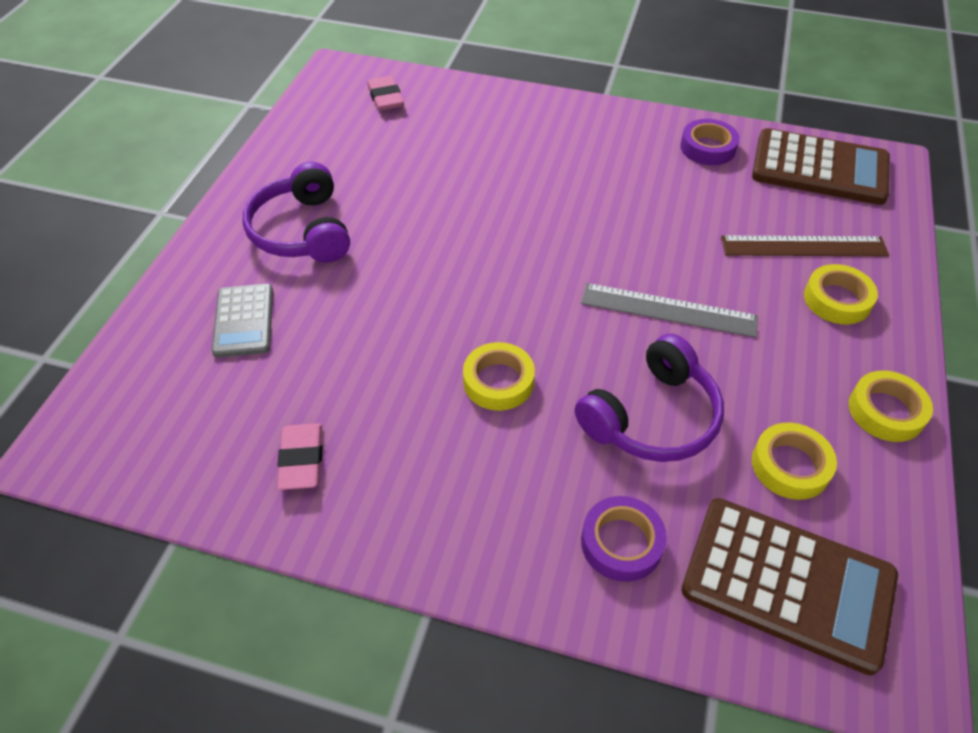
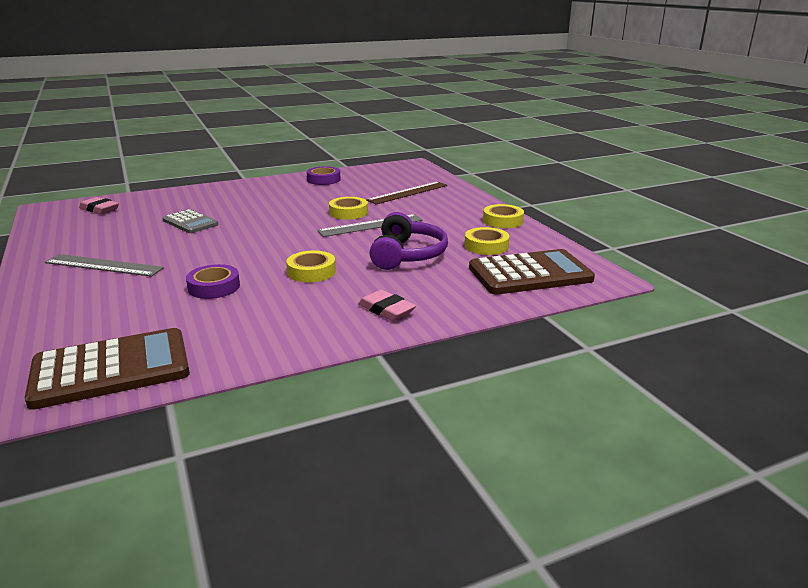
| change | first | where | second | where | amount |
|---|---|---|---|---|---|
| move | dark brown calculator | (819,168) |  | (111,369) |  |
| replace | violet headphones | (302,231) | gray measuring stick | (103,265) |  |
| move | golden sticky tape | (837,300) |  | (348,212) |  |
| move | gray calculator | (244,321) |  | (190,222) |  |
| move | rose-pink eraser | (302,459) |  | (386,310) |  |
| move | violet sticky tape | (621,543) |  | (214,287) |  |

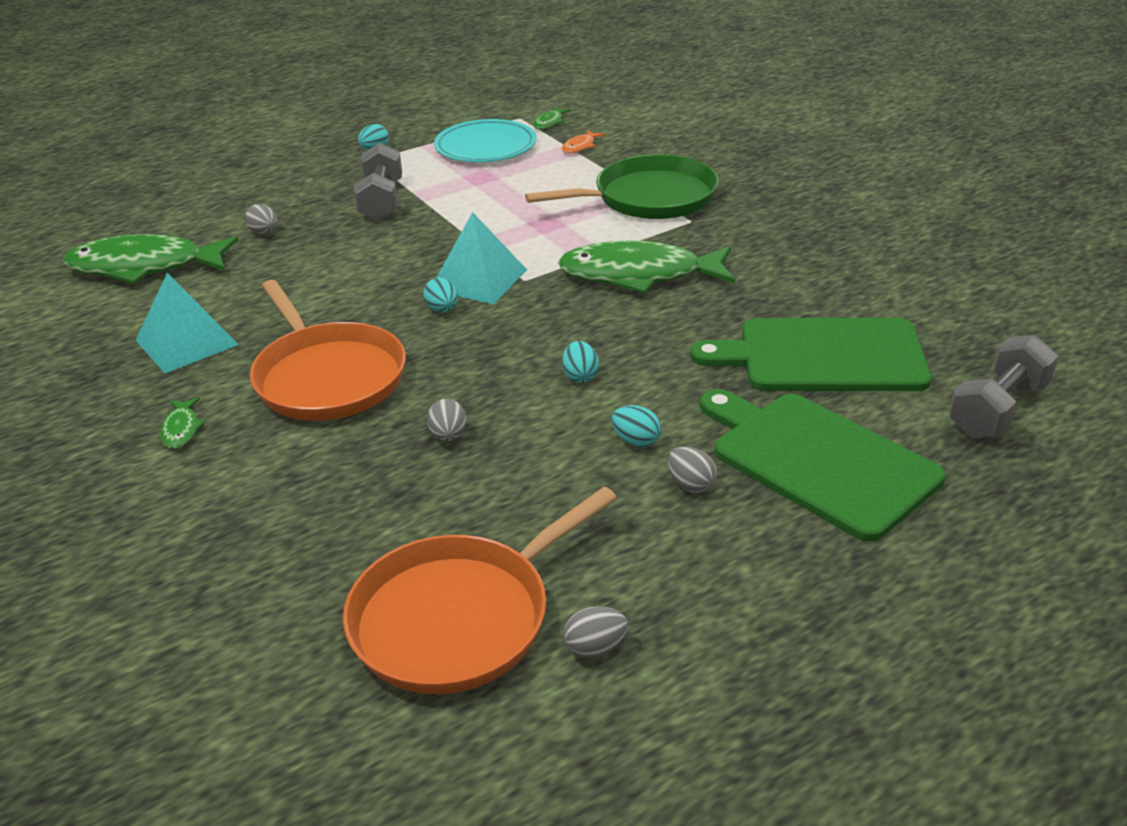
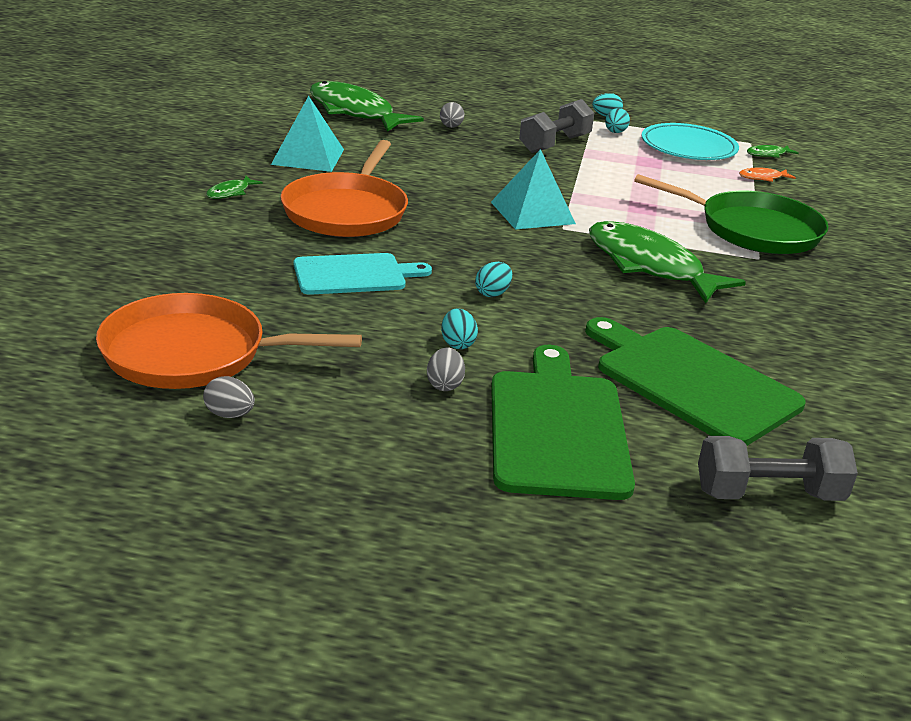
| change | first | where | second | where | amount |
|---|---|---|---|---|---|
| move | aqua egg shape | (442,310) |  | (615,132) |  |
| replace | gray egg shape | (448,436) | aqua bread board | (354,275) |  |

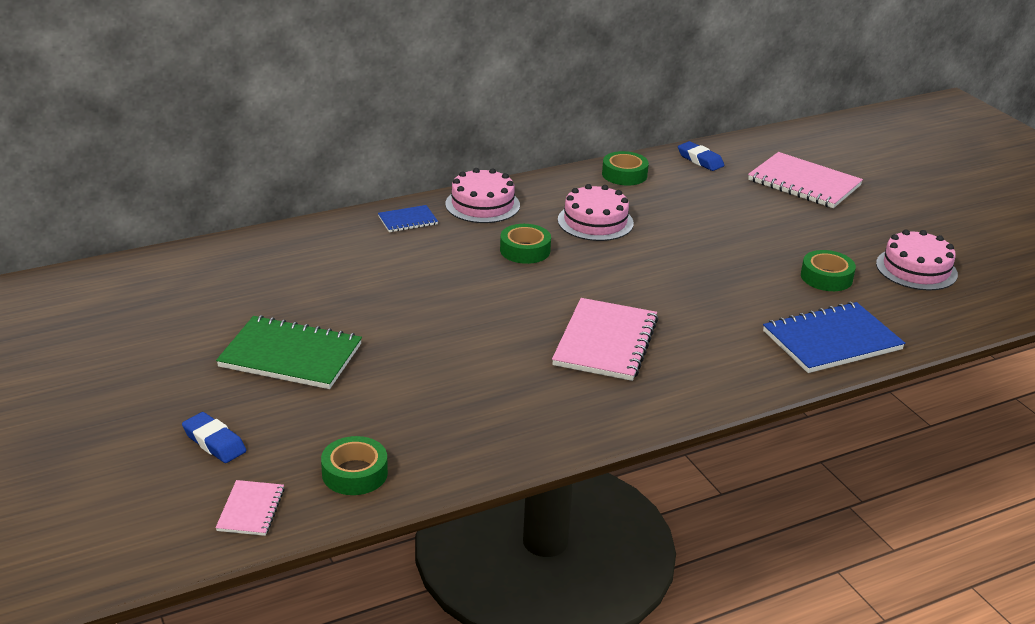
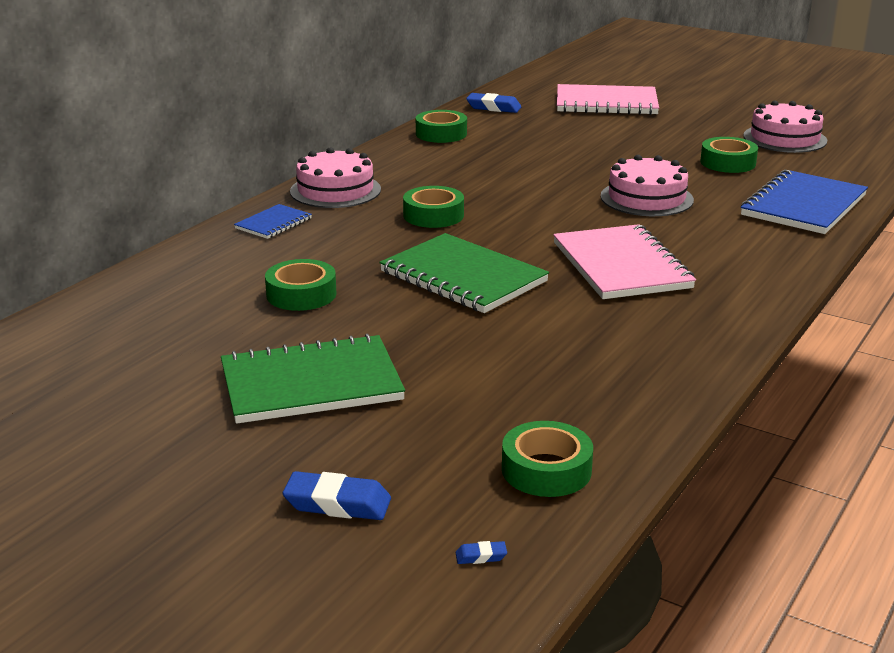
| change | first | where | second | where | amount |
|---|---|---|---|---|---|
| move | rose-pink cake | (595,221) |  | (646,198) |  |
| replace | rose-pink notepad | (251,510) | cobalt eraser | (481,556) |  |
| insert |  |  | green notepad | (463,277) |  |
| insert |  |  | green sticky tape | (301,294) |  |

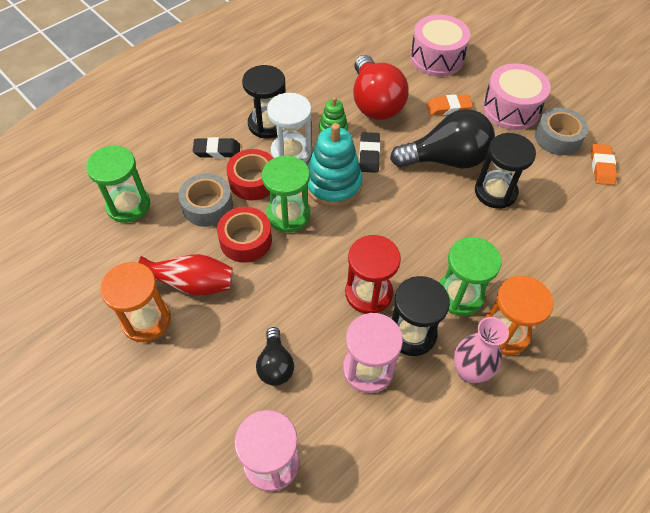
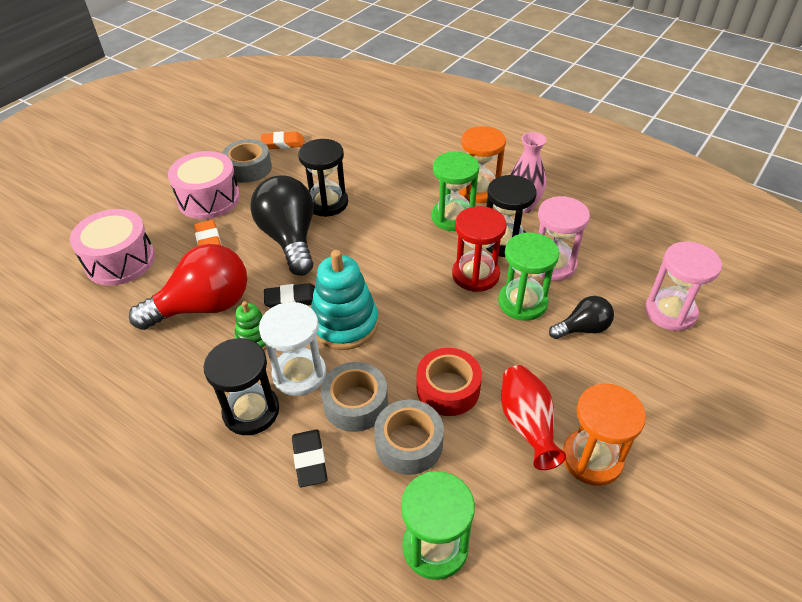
| change | first | where | second | where | amount |
|---|---|---|---|---|---|
| recolor | scarlet sticky tape | (253,181) | gray sticky tape | (355,403) |  |
| move | green sandglass | (288,215) |  | (522,302) |  |

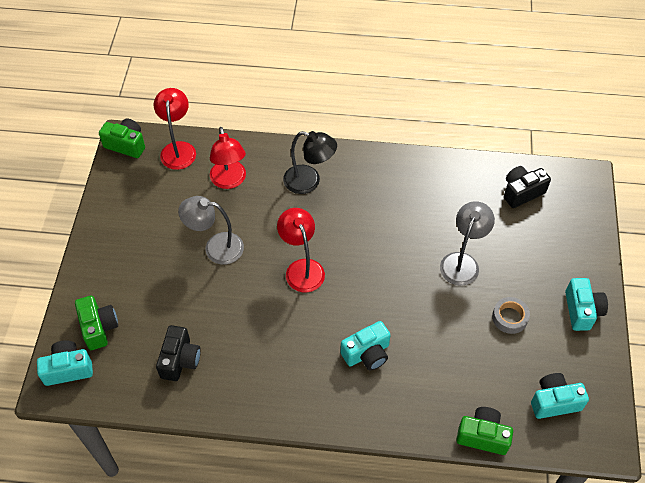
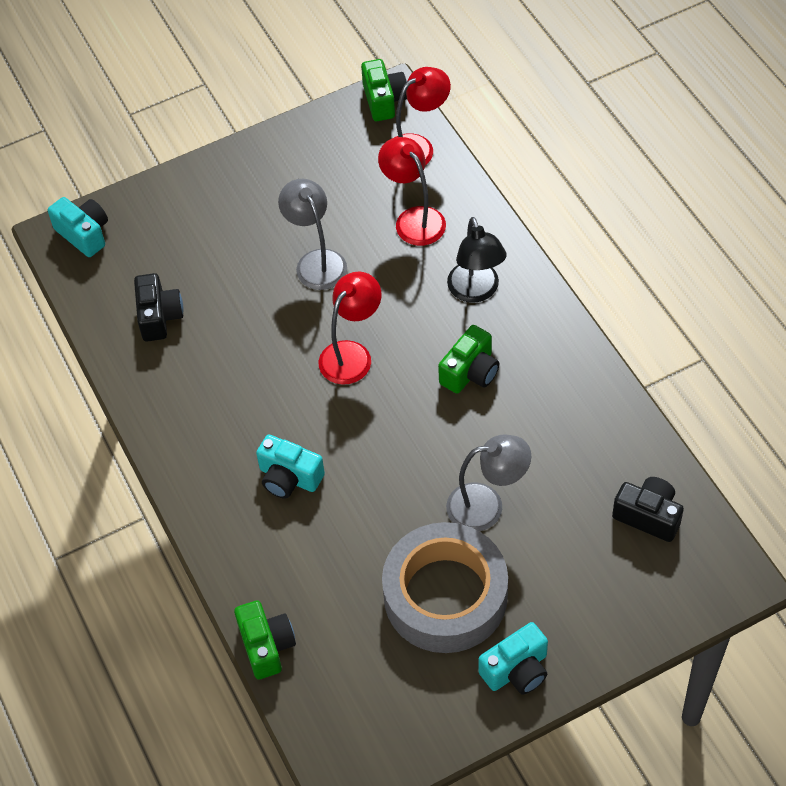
| change | first | where | second | where | amount |
|---|---|---|---|---|---|
| rotate | scarlet lamp | (229,181) |  | (414,219) | 105 degrees clockwise |
| move | green camera | (99,327) |  | (470,372) |  |
| resize | gray sticky tape | (509,317) |  | (445,595) | x2.45 |
| rotate | ebony camera | (180,360) |  | (159,316) | 75 degrees counterclockwise |
| delete | aqua camera | (554,402) |  |  |  |

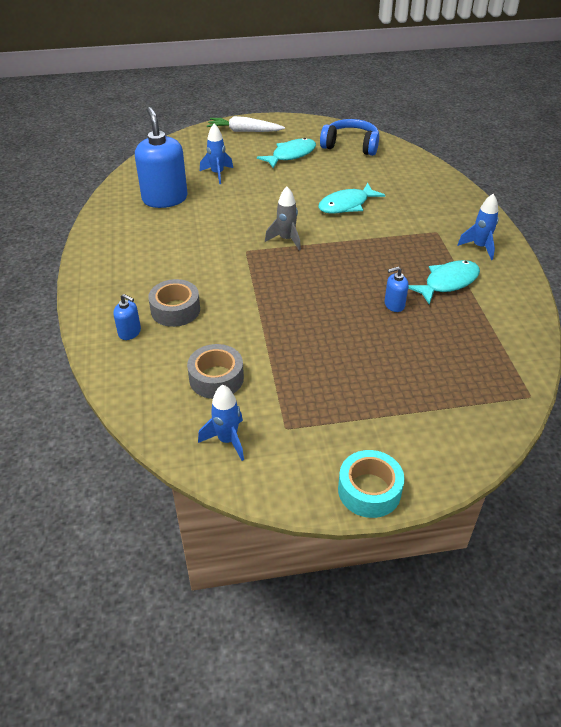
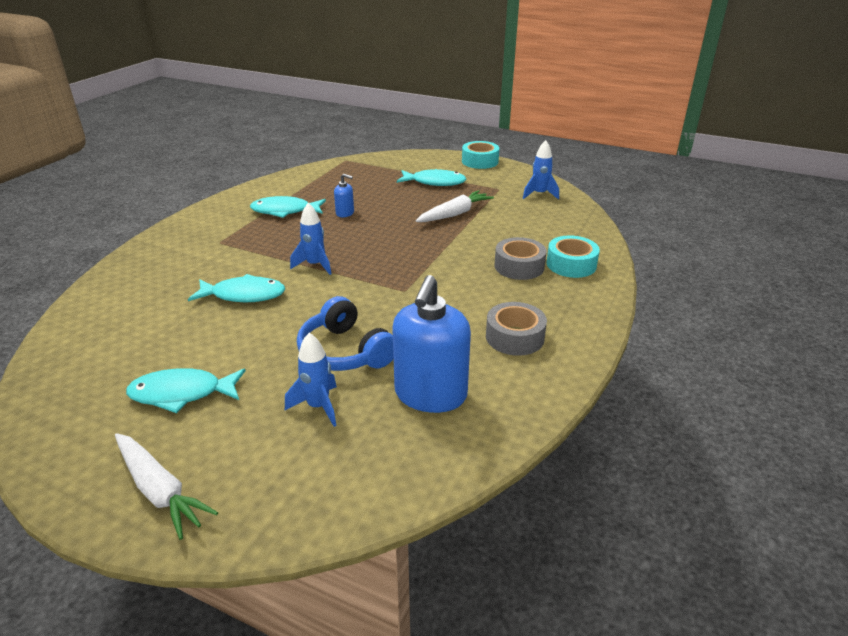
| change | first | where | second | where | amount |
|---|---|---|---|---|---|
| move | cobalt headphones | (350,146) |  | (345,352) |  |
| delete | gray spaceship | (286,239) |  |  |  |
| move | cobalt spaceship | (479,247) |  | (315,265) |  |
| replace | cobalt soap pump | (130,332) | aqua sticky tape | (571,264) |  |
| move | gray sticky tape | (216,378) |  | (514,337) |  |
| insert |  |  | aqua fish | (435,182) |  |
| insert |  |  | white toy carrot | (454,214) |  |

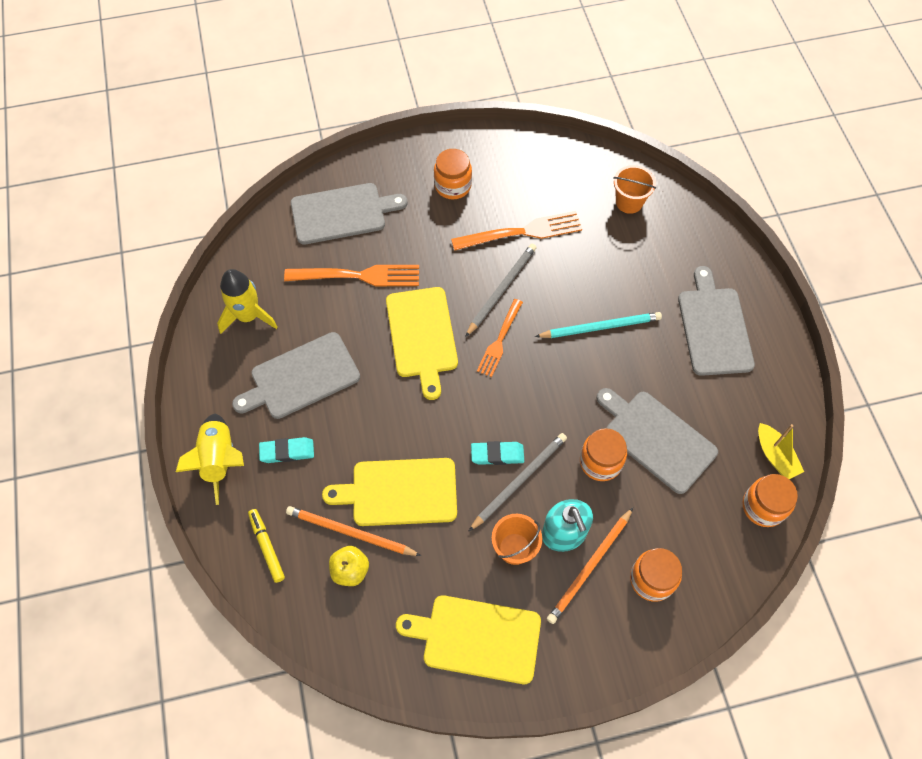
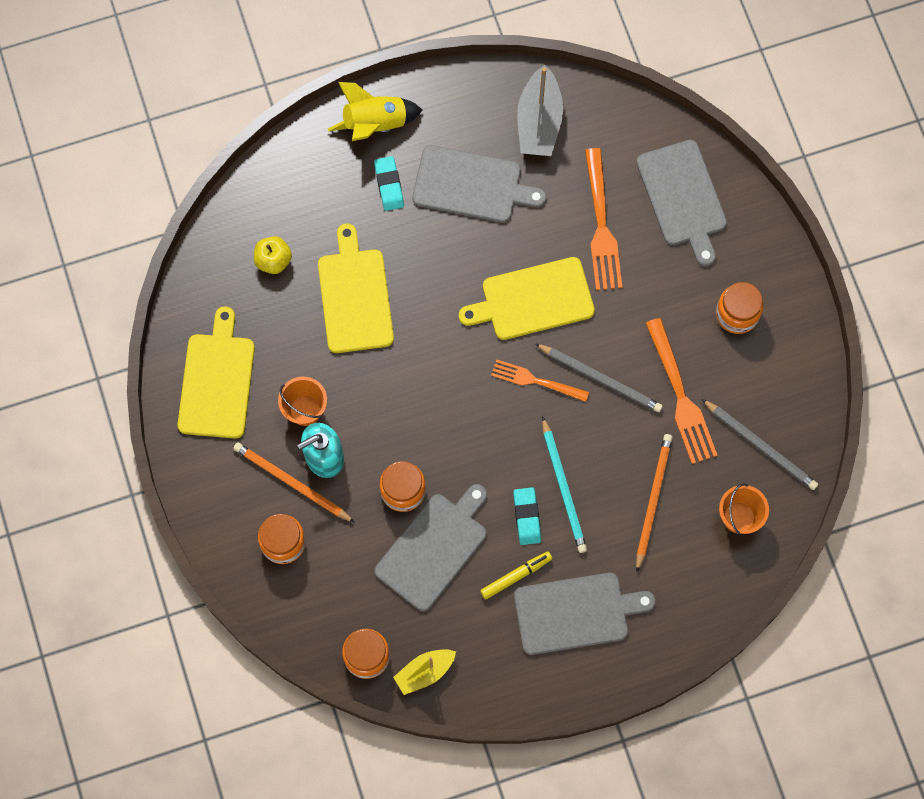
| change | first | where | second | where | amount |
|---|---|---|---|---|---|
| replace | golden spaceship | (248,316) | gray toy boat | (539,122) |  |
| rotate | gray bread board | (301,377) |  | (472,185) | 135 degrees clockwise |
| move | gray wooden pencil | (519,481) |  | (760,446) |  |
| move | aqua eraser | (497,454) |  | (527,517) |  |
| move | orange-coloured wooden pencil | (350,532) |  | (653,500) |  |
| move | golden felt pen | (267,547) |  | (515,576) |  |

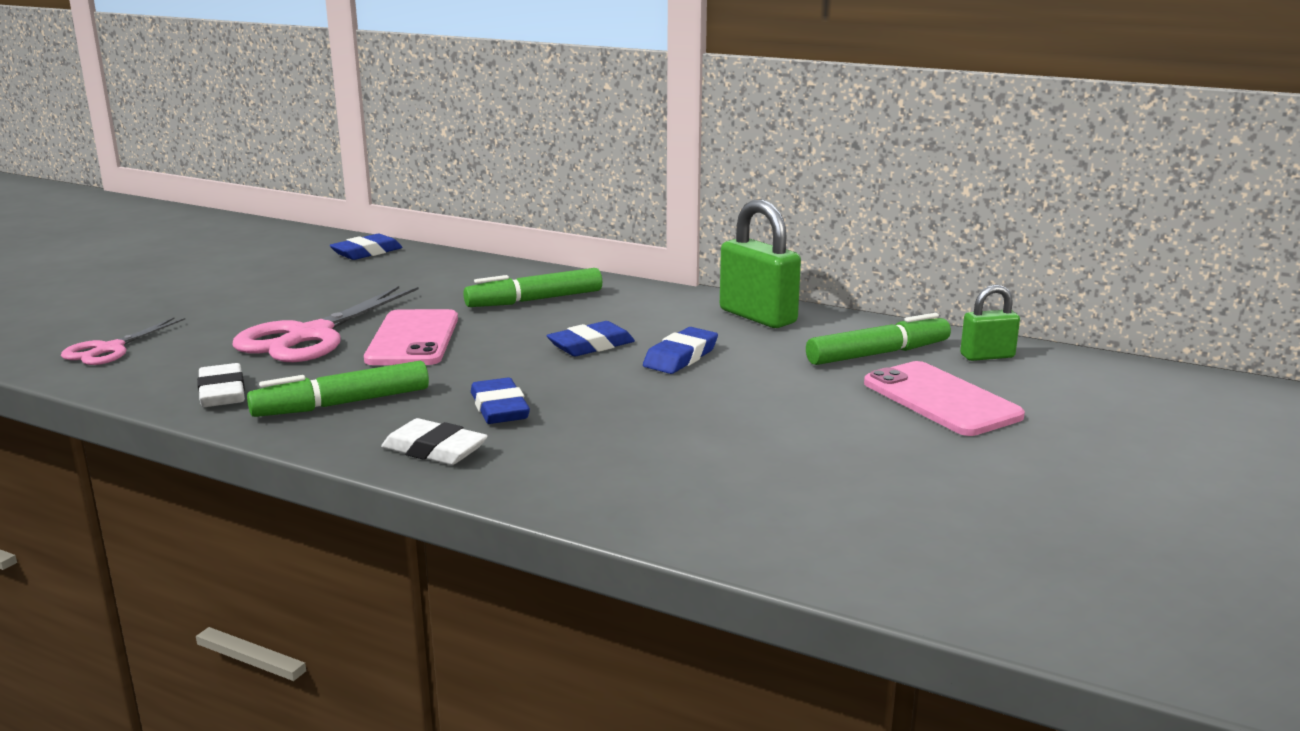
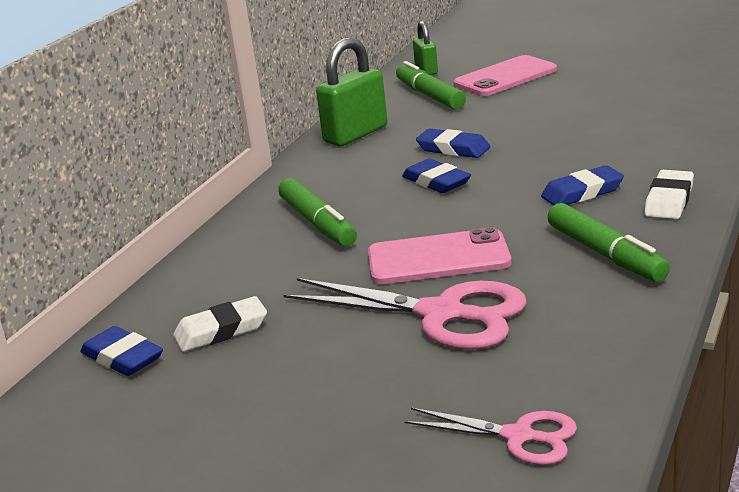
| change | first | where | second | where | amount |
|---|---|---|---|---|---|
| move | white eraser | (222,392) |  | (221,330) |  |

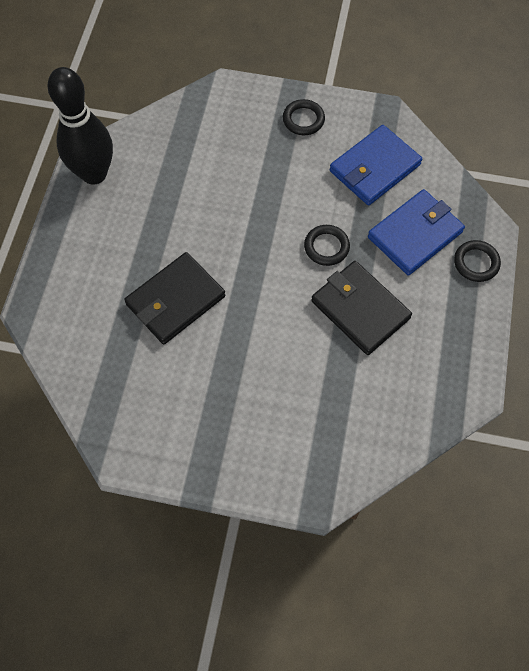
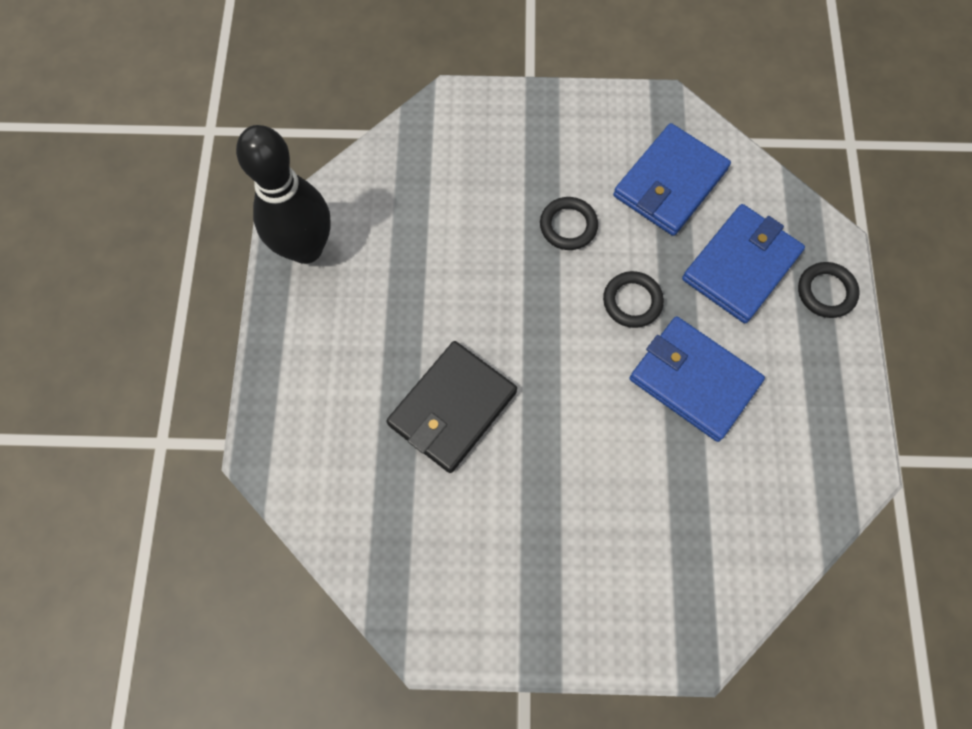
| change | first | where | second | where | amount |
|---|---|---|---|---|---|
| move | ebony torus | (303,120) |  | (568,226) |  |
| recolor | ebony billfold | (360,309) | cobalt billfold | (694,380) |  |

